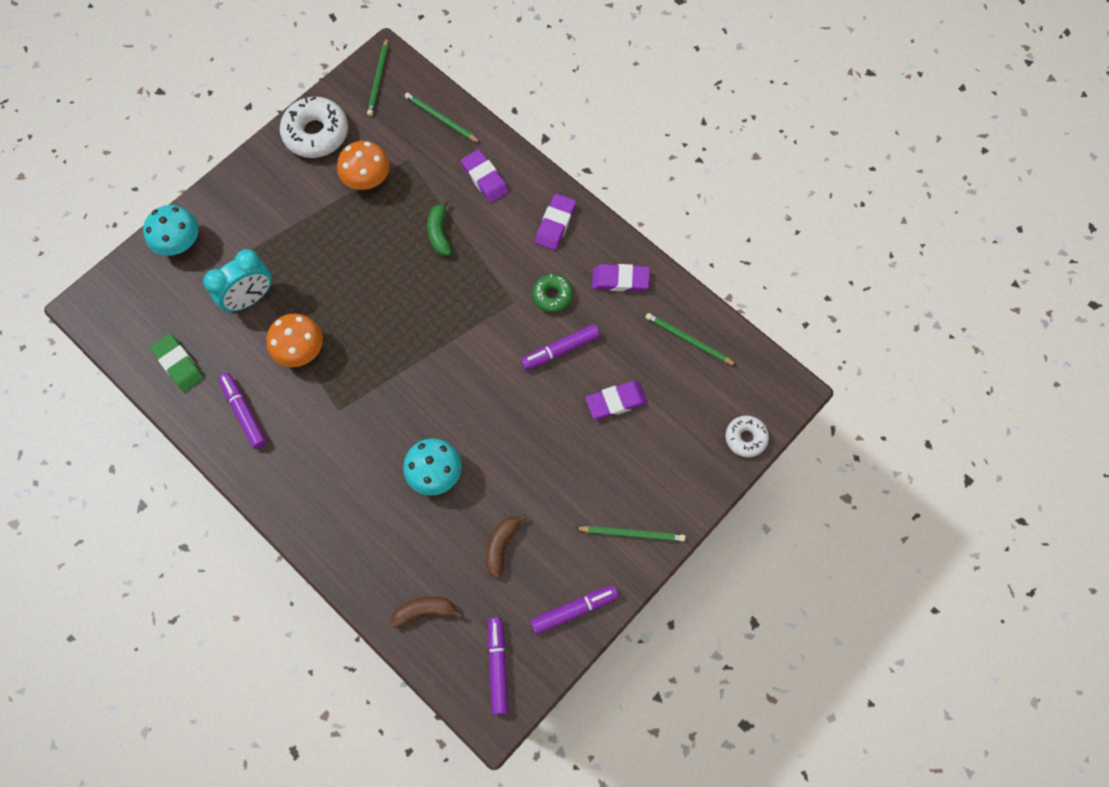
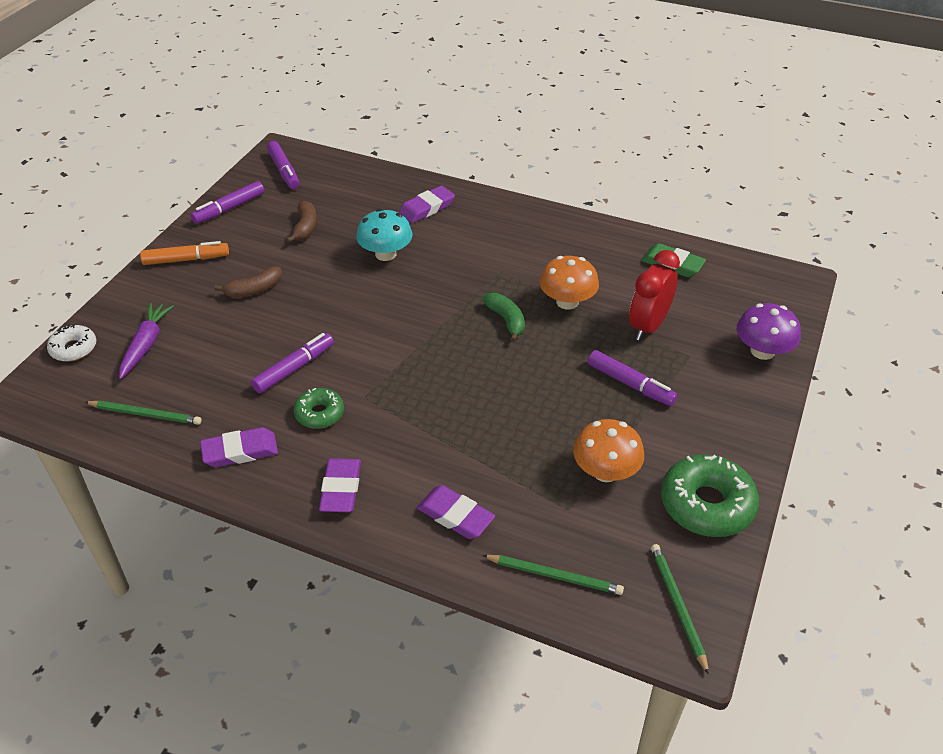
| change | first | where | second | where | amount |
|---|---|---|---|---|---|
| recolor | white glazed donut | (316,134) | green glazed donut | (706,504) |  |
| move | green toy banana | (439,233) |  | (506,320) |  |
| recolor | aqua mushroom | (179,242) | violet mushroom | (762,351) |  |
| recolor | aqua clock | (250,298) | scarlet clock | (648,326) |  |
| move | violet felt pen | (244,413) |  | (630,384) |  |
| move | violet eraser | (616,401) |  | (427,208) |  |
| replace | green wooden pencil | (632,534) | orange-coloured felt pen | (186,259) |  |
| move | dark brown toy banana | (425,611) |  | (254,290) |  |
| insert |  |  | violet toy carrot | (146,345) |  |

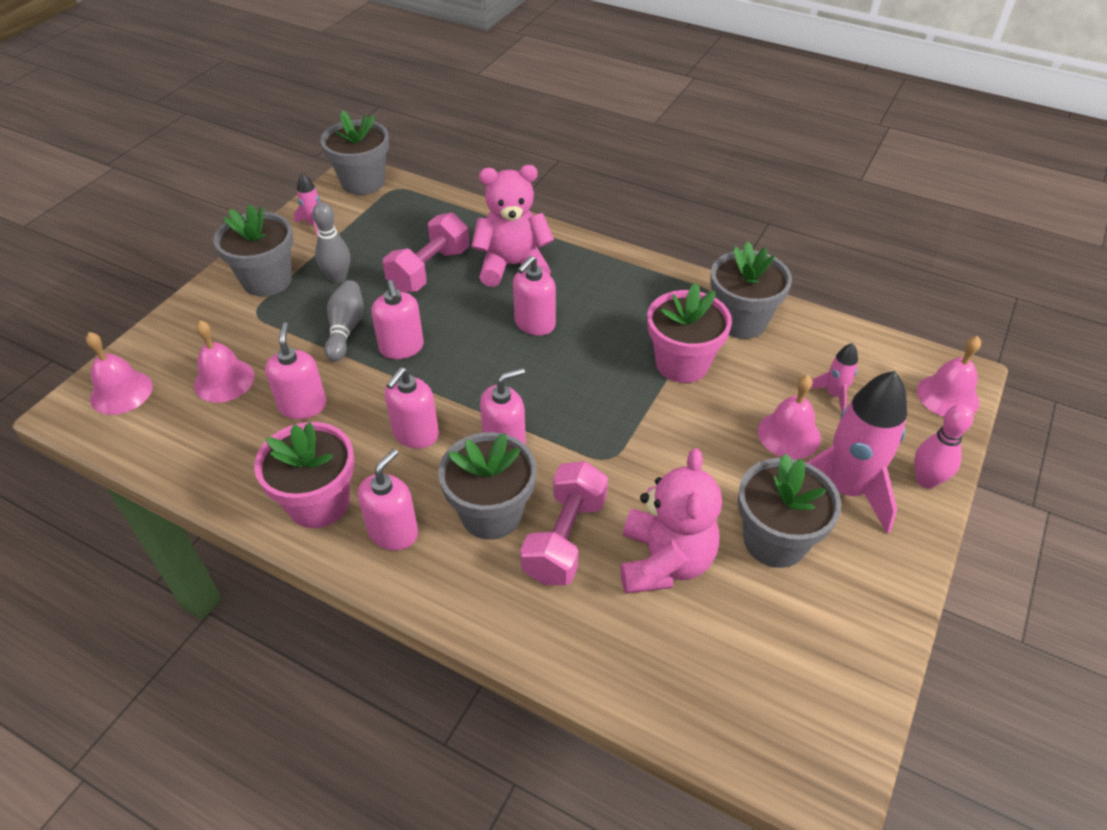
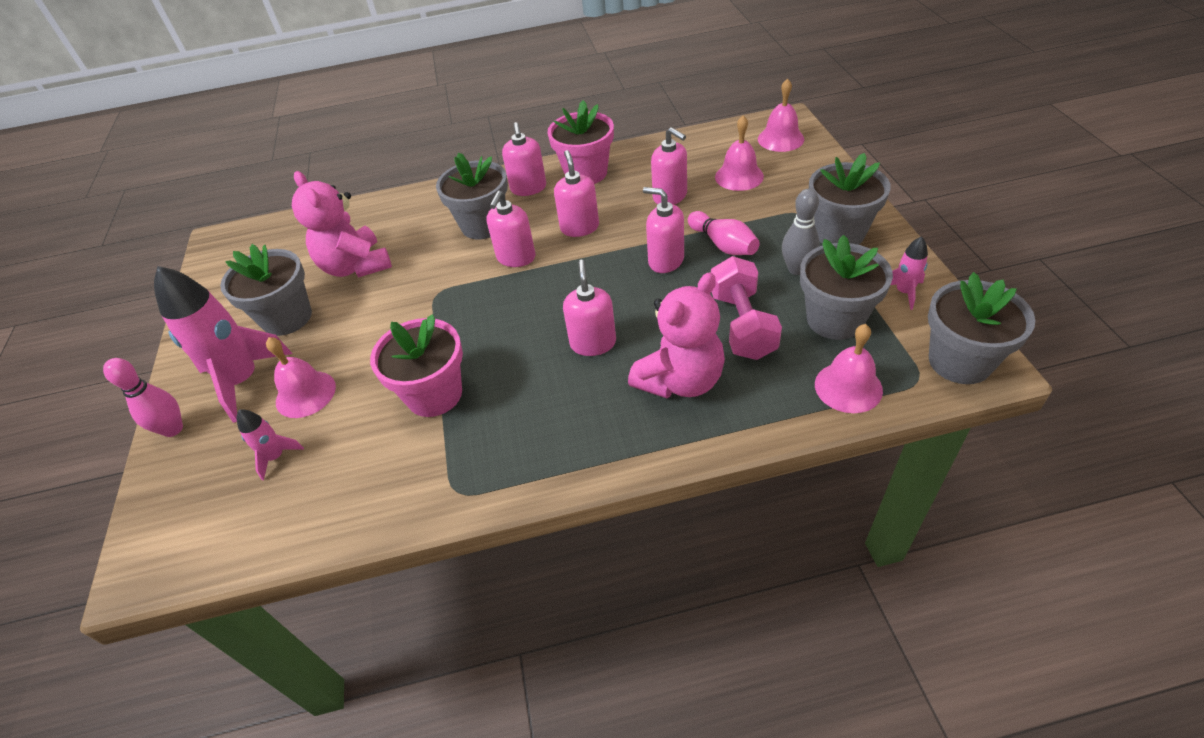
| change | first | where | second | where | amount |
|---|---|---|---|---|---|
| move | gray potted plant | (741,321) |  | (835,319) |  |
| recolor | gray bowling pin | (346,329) | rose-pink bowling pin | (723,245) |  |
| move | rose-pink hand bell | (948,396) |  | (848,387) |  |
| delete | rose-pink hand weight | (565,538) |  |  |  |

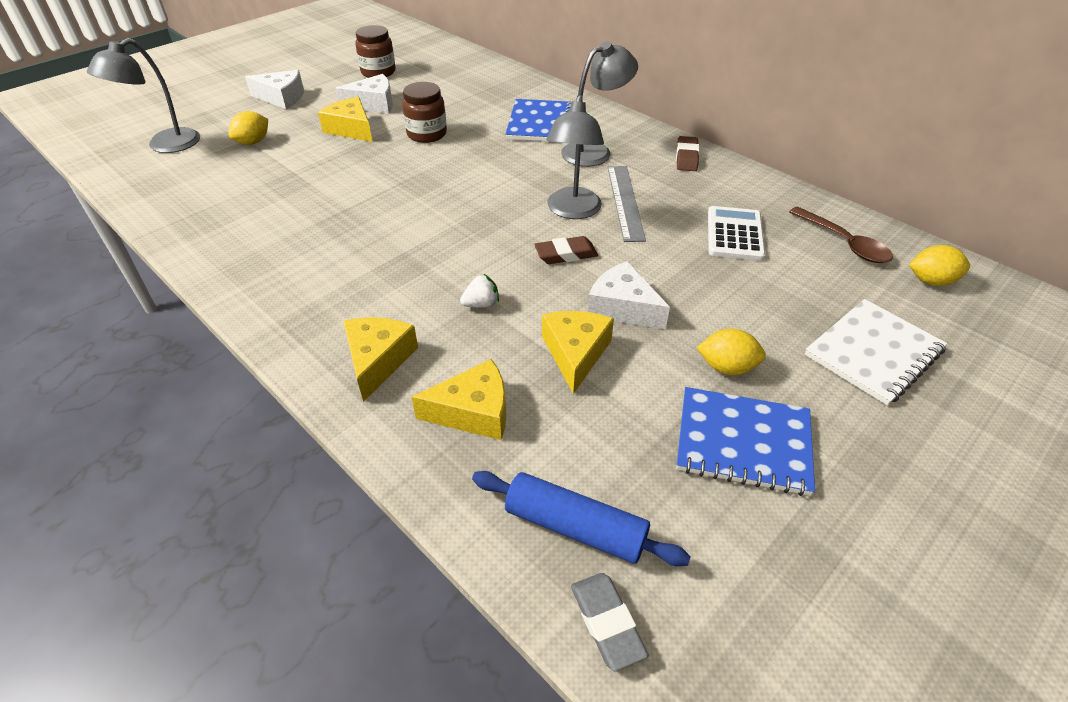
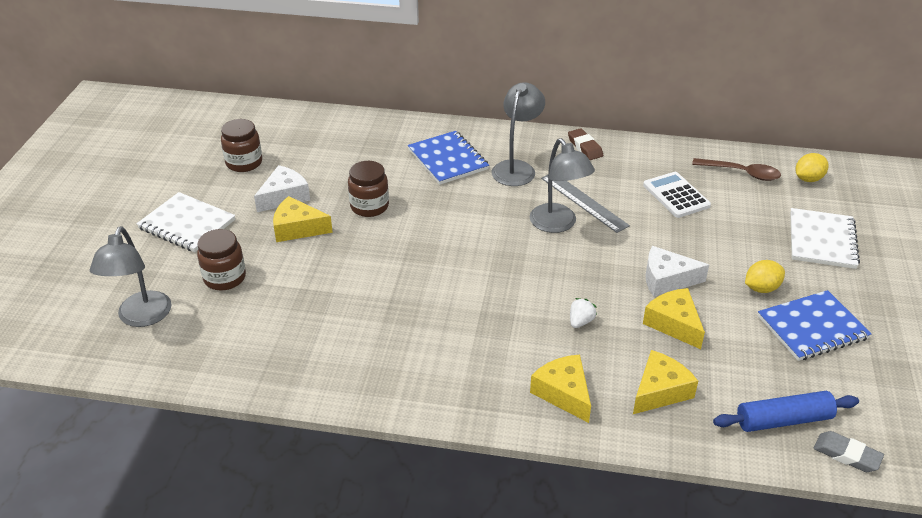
| change | first | where | second | where | amount |
|---|---|---|---|---|---|
| replace | white cheese | (282,98) | white notepad | (187,224) |  |
| replace | golden lemon | (253,142) | dark brown jam jar | (225,278) |  |
| delete | dark brown eraser | (566,254) |  |  |  |

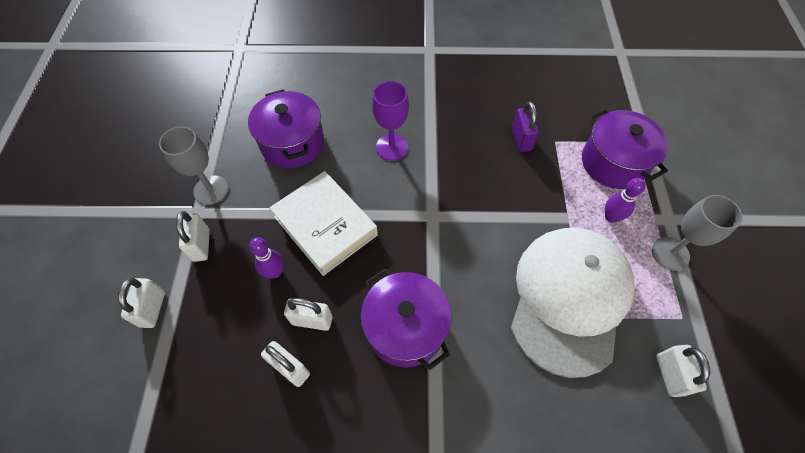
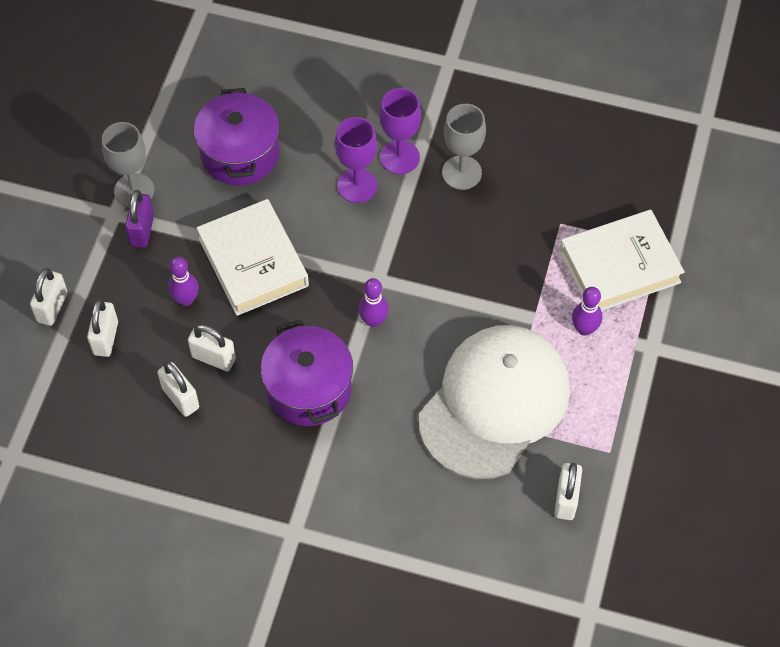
| change | first | where | second | where | amount |
|---|---|---|---|---|---|
| move | violet small lock | (521,139) |  | (142,230) |  |
| replace | violet pot | (613,163) | white hardback | (619,266) |  |
| move | gray wine glass | (670,253) |  | (461,173) |  |
| move | white small lock | (201,245) |  | (105,338) |  |
| insert |  |  | violet wine glass | (400,157) |  |
| insert |  |  | violet bowling pin | (373,320) |  |

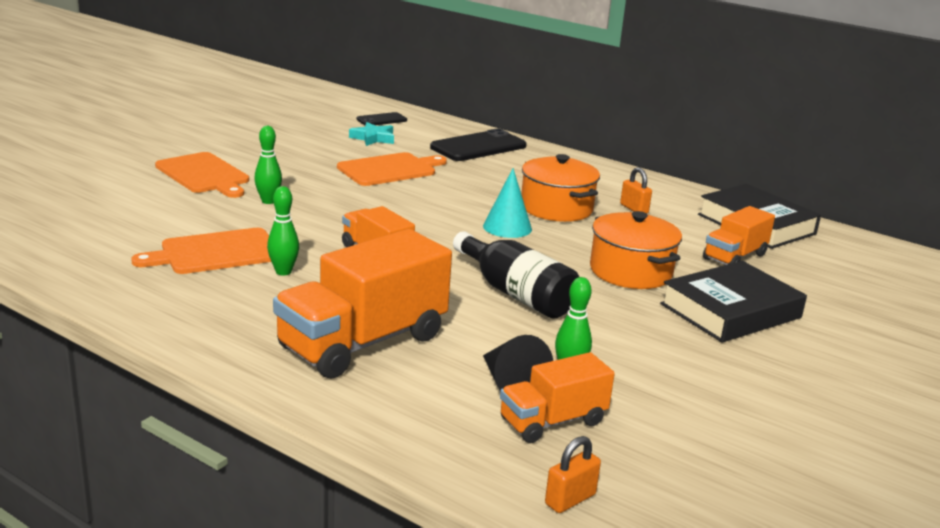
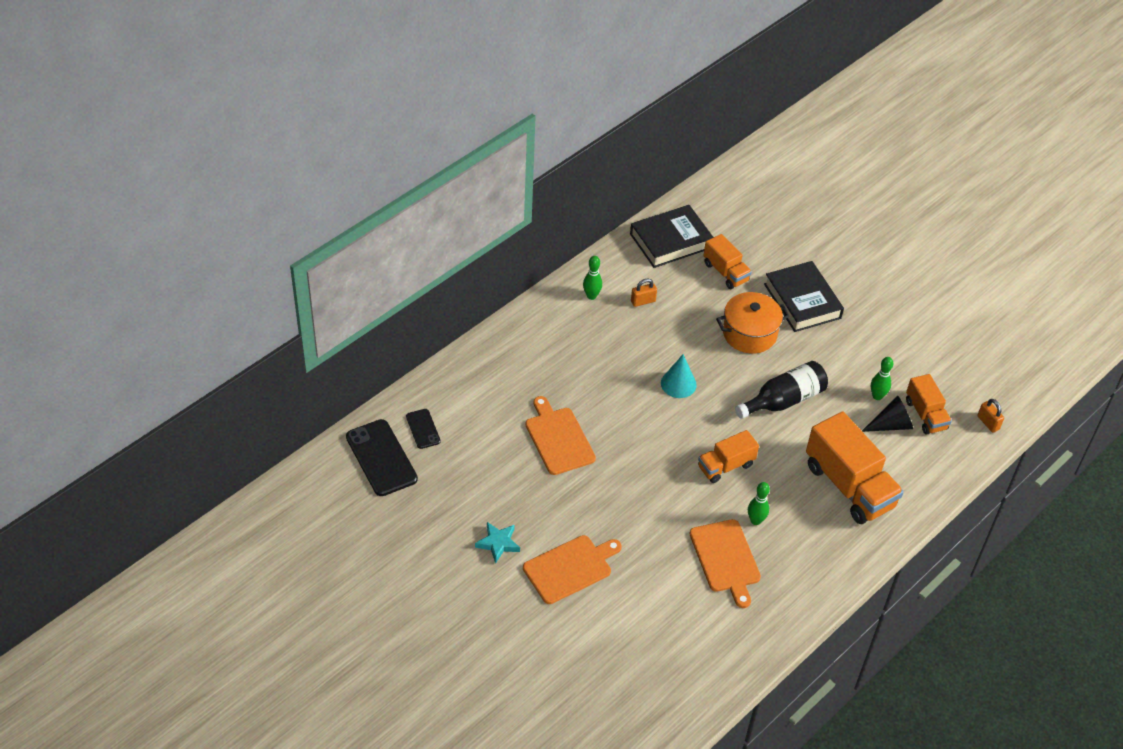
| change | first | where | second | where | amount |
|---|---|---|---|---|---|
| move | aqua star | (373,138) |  | (498,543) |  |
| move | green bowling pin | (268,201) |  | (591,296) |  |
| move | ebony mobile phone | (478,147) |  | (381,458) |  |
| delete | orange-coloured pot | (556,208) |  |  |  |

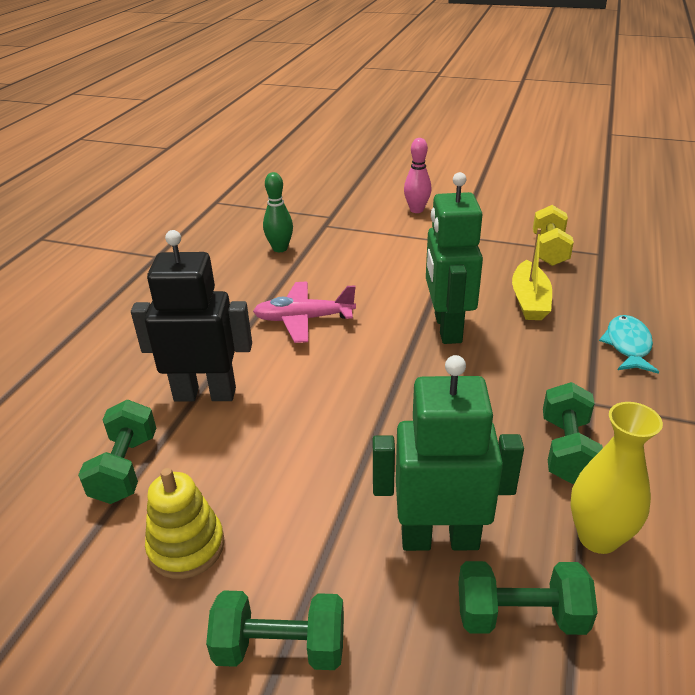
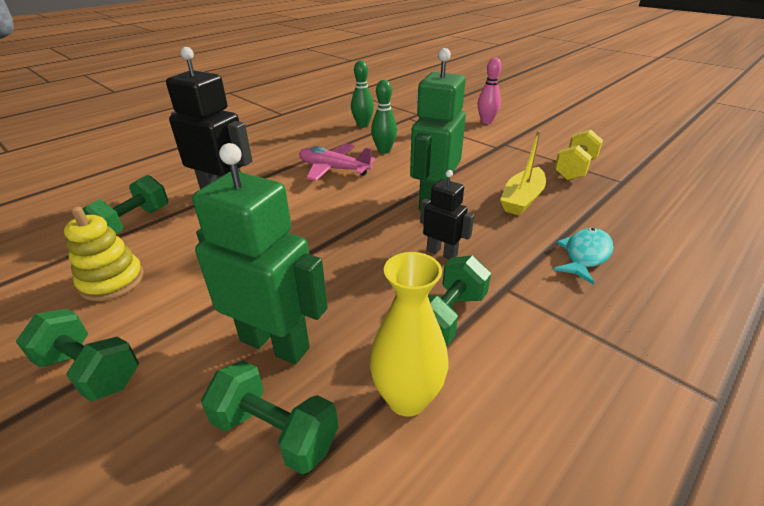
| change | first | where | second | where | amount |
|---|---|---|---|---|---|
| insert |  |  | green bowling pin | (384,151) |  |
| insert |  |  | ebony toy robot | (442,253) |  |

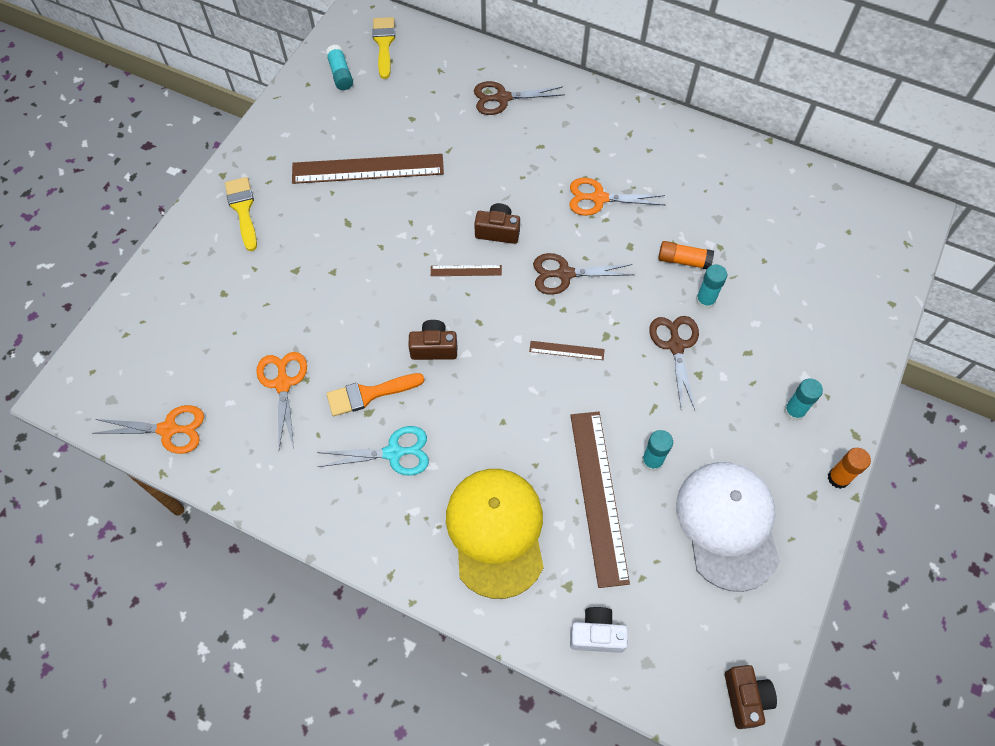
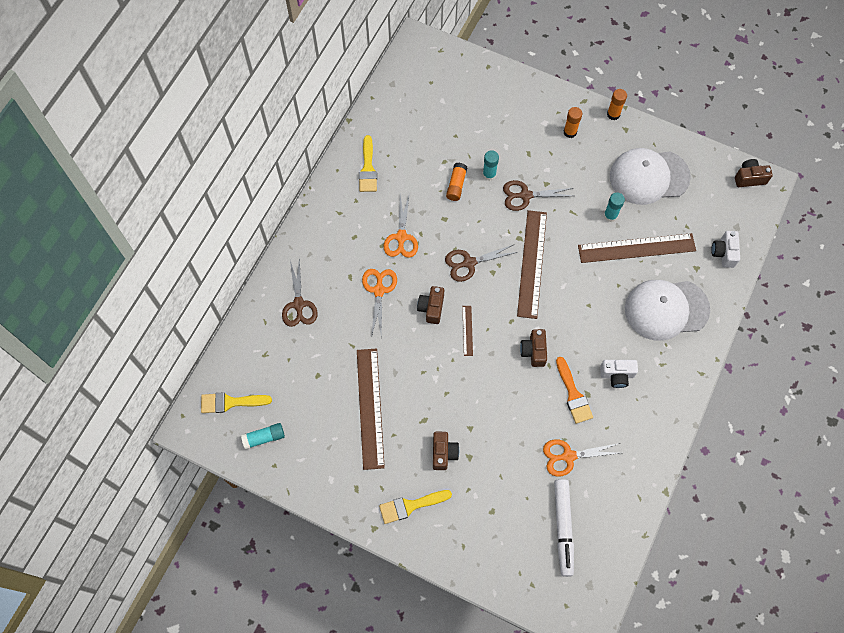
| change | first | where | second | where | amount |
|---|---|---|---|---|---|
| rotate | dark brown shears | (564,274) |  | (469,263) | 75 degrees clockwise |
| resize | dark brown measuring stick | (566,350) |  | (532,263) | x2.25 |
| recolor | aqua glue stick | (794,411) | orange-coloured glue stick | (570,132) |  |
| move | orange-coloured shears | (168,429) |  | (379,290) |  |
| replace | aqua shears | (394,453) | white camera | (617,375) |  |
| recolor | golden baseball cap | (496,531) | white baseball cap | (666,309) |  |
| insert |  |  | golden paintbrush | (368,168) |  |
| insert |  |  | dark brown camera | (443,453) |  |
| insert |  |  | white felt pen | (563,528) |  |

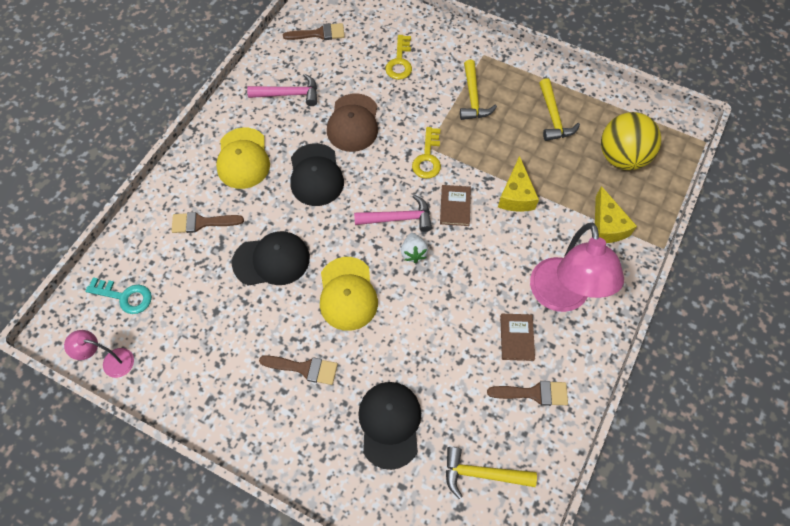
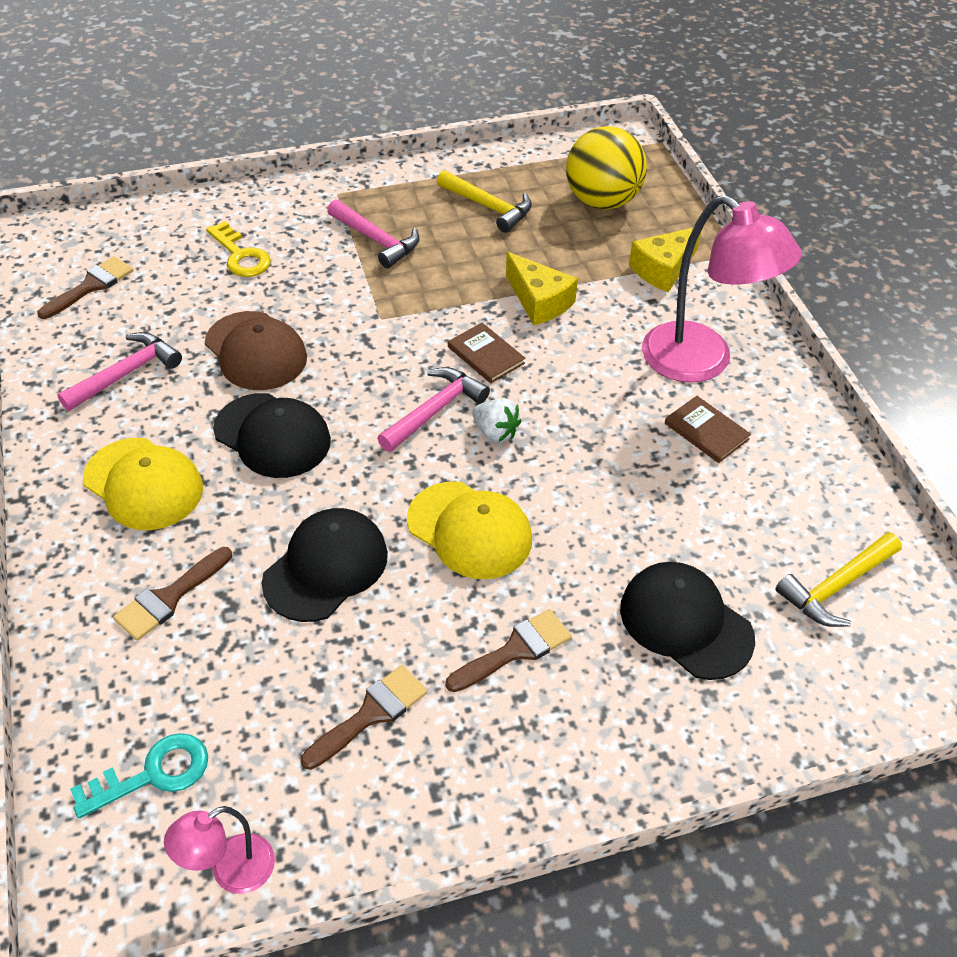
| change | first | where | second | where | amount |
|---|---|---|---|---|---|
| recolor | golden hammer | (473,98) | rose-pink hammer | (376,240) |  |
| delete | golden latchkey | (427,158) |  |  |  |
| rotate | golden cheese | (607,225) |  | (663,269) | 105 degrees clockwise |
| move | dark brown paintbrush | (534,393) |  | (371,714) |  |

